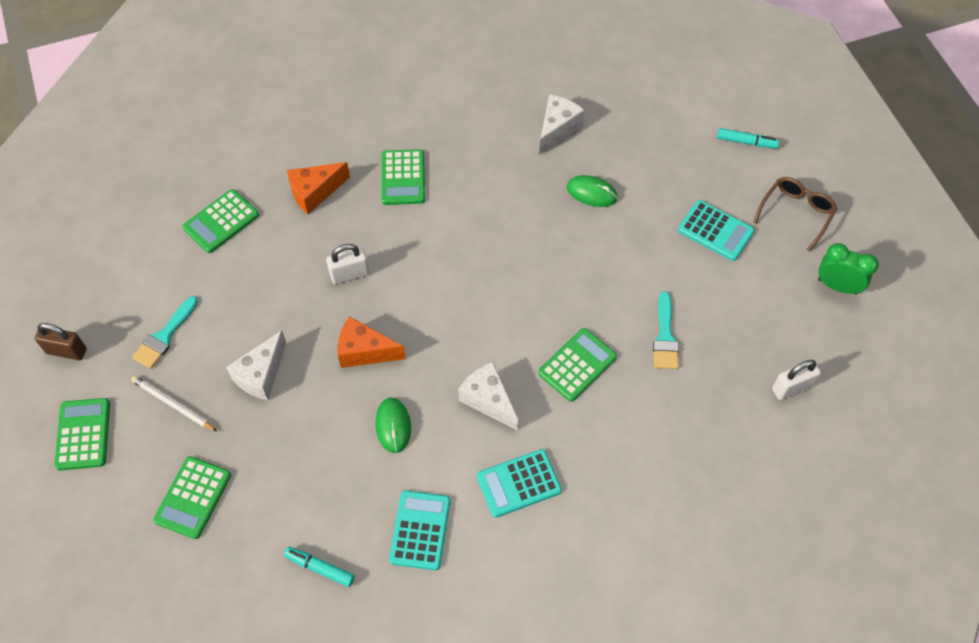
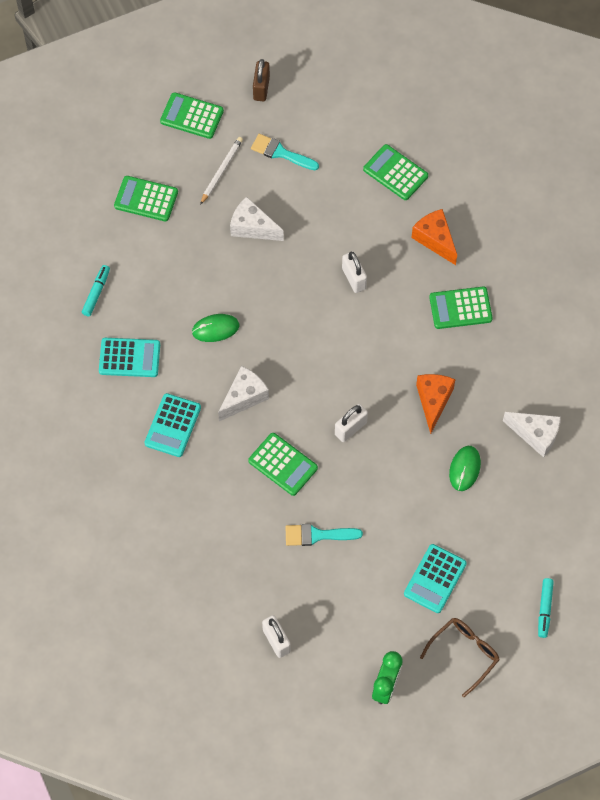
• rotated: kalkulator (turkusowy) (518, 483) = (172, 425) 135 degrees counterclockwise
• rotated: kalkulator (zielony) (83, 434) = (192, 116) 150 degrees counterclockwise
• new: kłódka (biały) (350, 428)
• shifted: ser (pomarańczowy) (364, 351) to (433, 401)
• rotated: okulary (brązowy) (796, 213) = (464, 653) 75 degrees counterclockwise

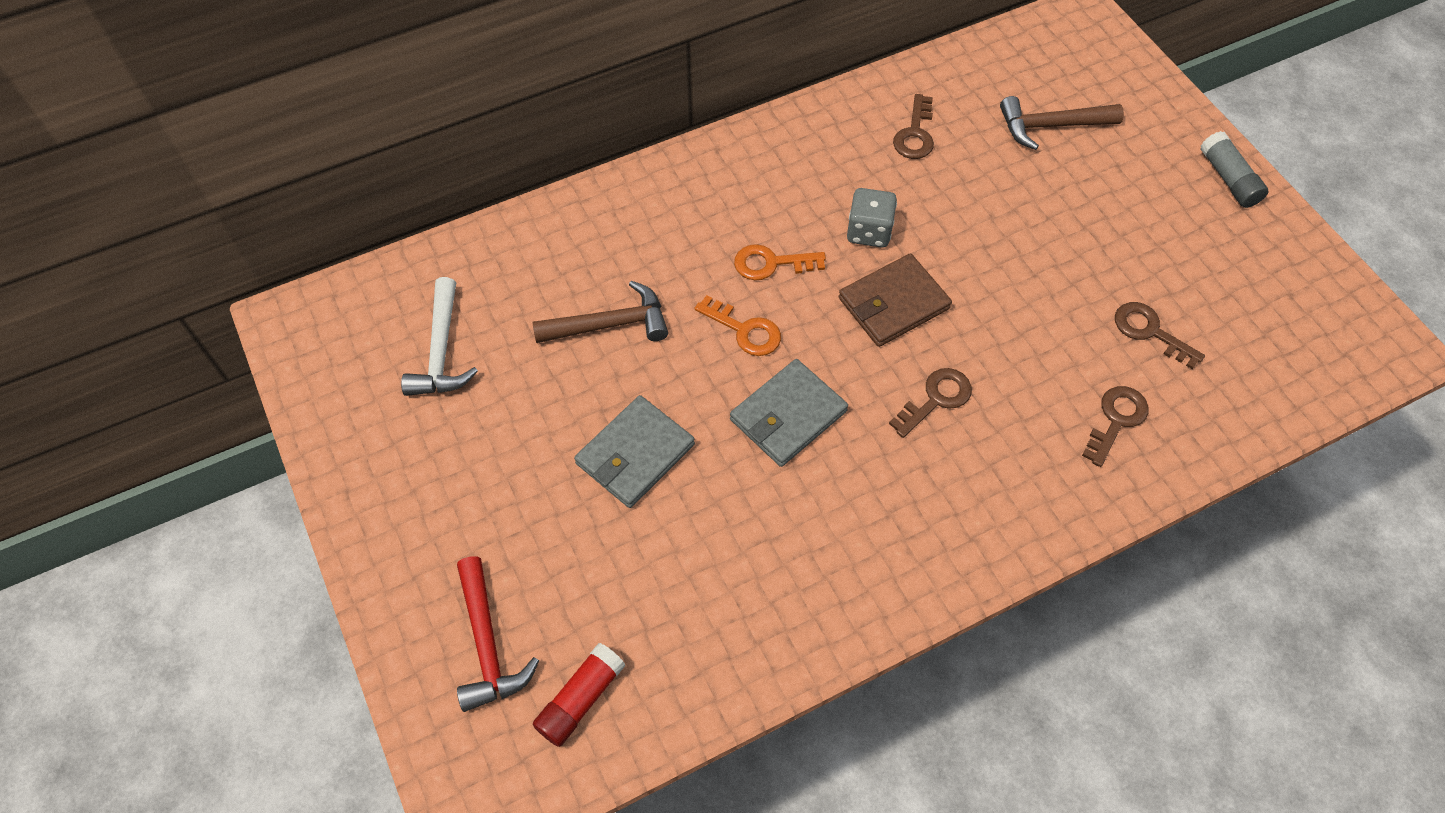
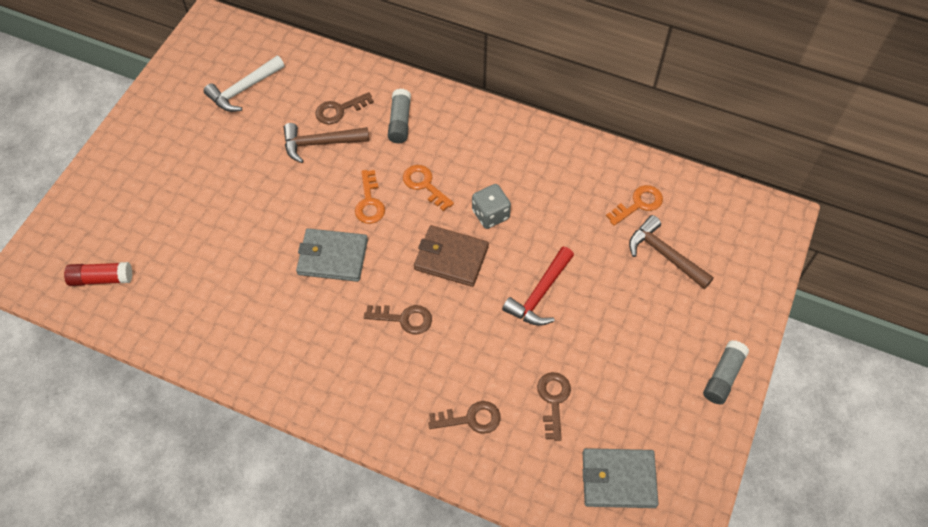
• rotated: młotek (brązowy) (610, 324) = (320, 143) 135 degrees clockwise
• shifted: klucz (brązowy) (915, 134) to (339, 110)
• new: klej w sztyfcie (szary) (400, 122)
• shifted: młotek (czerwony) (487, 644) to (540, 294)
• shifted: portfel (szary) (635, 454) to (618, 479)
• new: klucz (pomarańczowy) (638, 204)

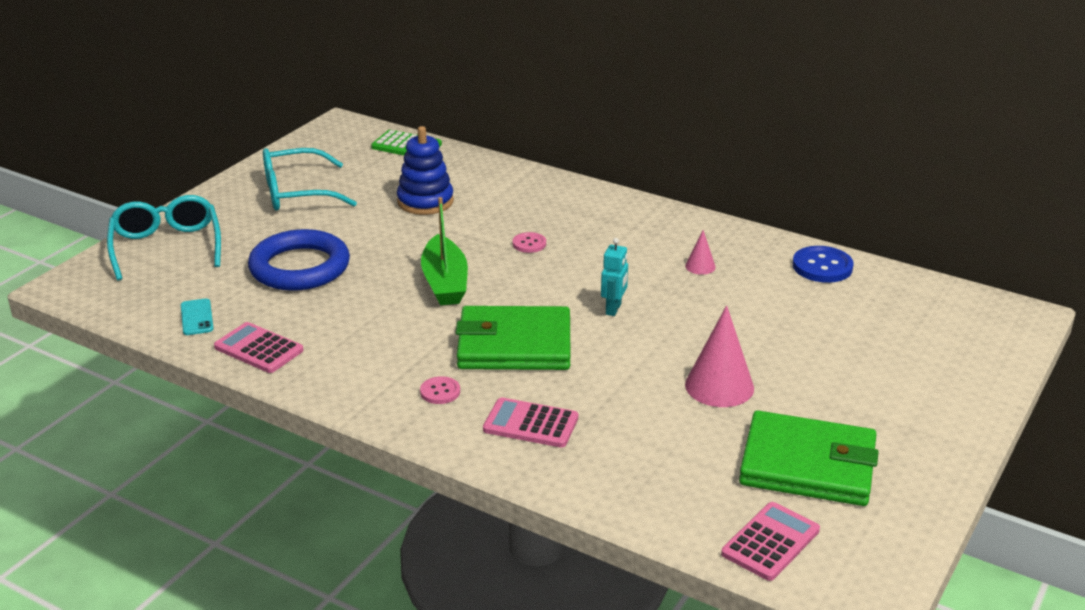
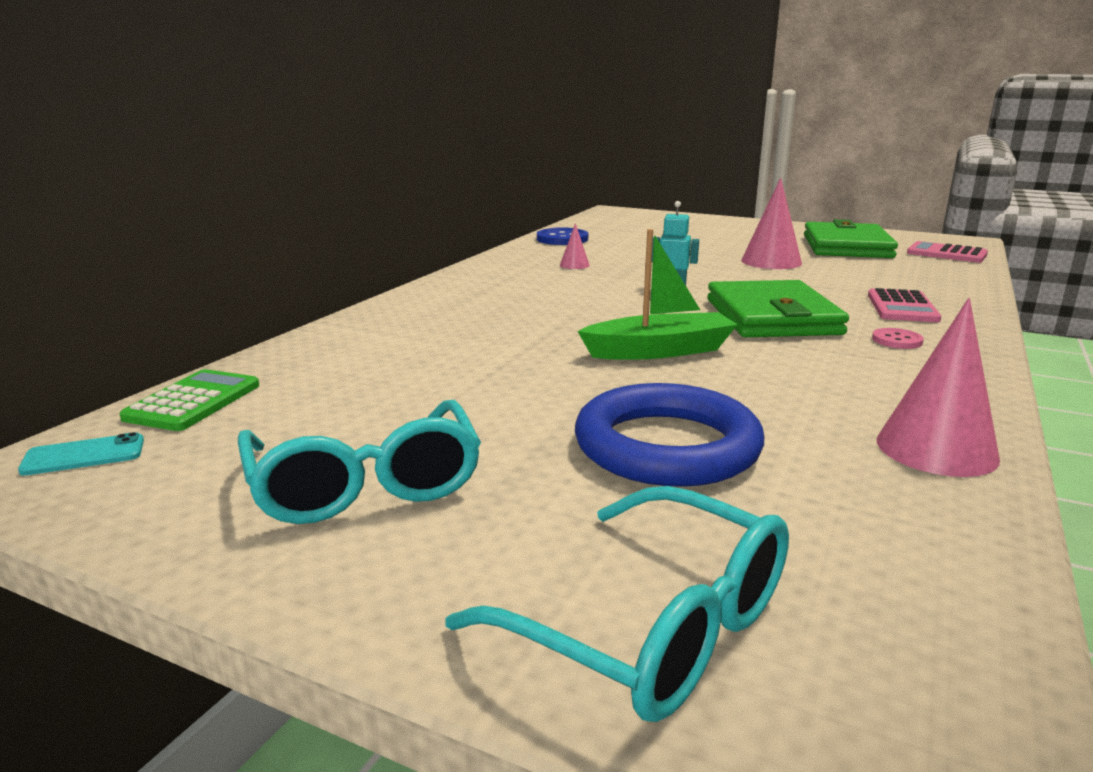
• shifted: telefon (turkusowy) (197, 317) to (84, 455)
• rotated: okulary (turkusowy) (166, 247) = (649, 626) 120 degrees counterclockwise
• swapped: kalkulator (różowy) (258, 349) to stożek (różowy) (936, 449)
• gone: zabawka nakładanka (niebieski) (425, 201)
• gone: guzik (różowy) (529, 244)

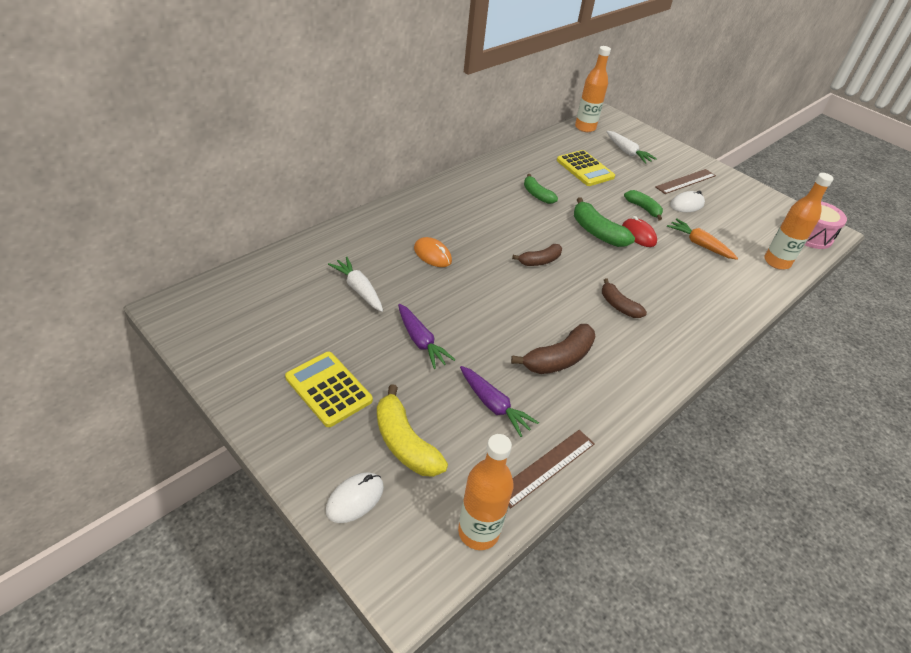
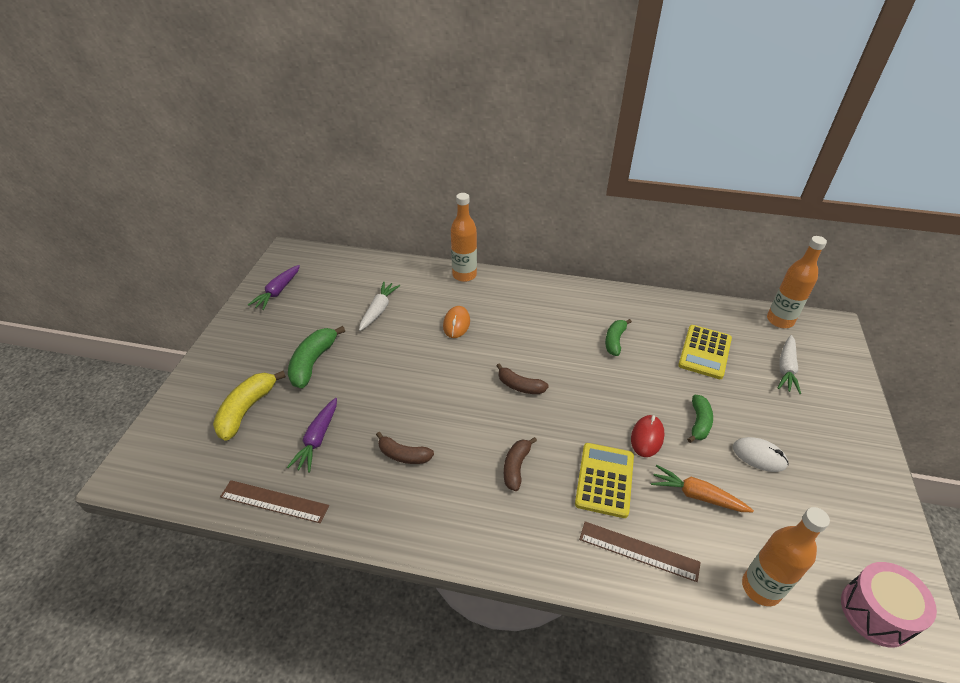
• shifted: marchewka (fioletowy) (421, 341) to (277, 292)
• shifted: banan (zielony) (597, 232) to (313, 362)
• scaled: banan (brązowy) (558, 359) = (403, 455) x0.65
• shifted: butelka (pomarańczowy) (478, 532) to (464, 275)
• shifted: kalkulator (żółty) (328, 389) to (604, 480)
• shifted: linijka (brązowy) (685, 181) to (638, 551)
• rotated: marchewka (pomarańczowy) (699, 244) = (697, 495) 75 degrees counterclockwise
• gone: myszka (biały) (355, 499)

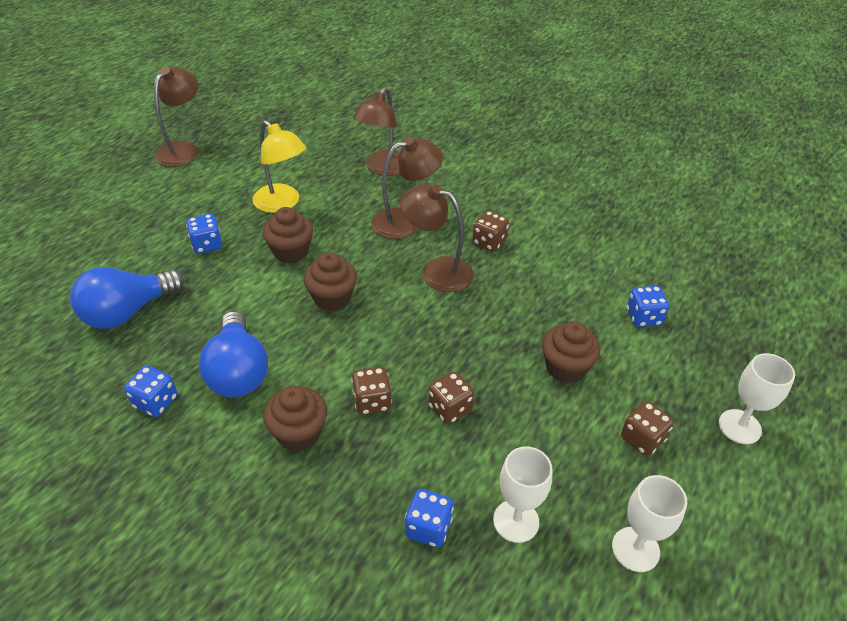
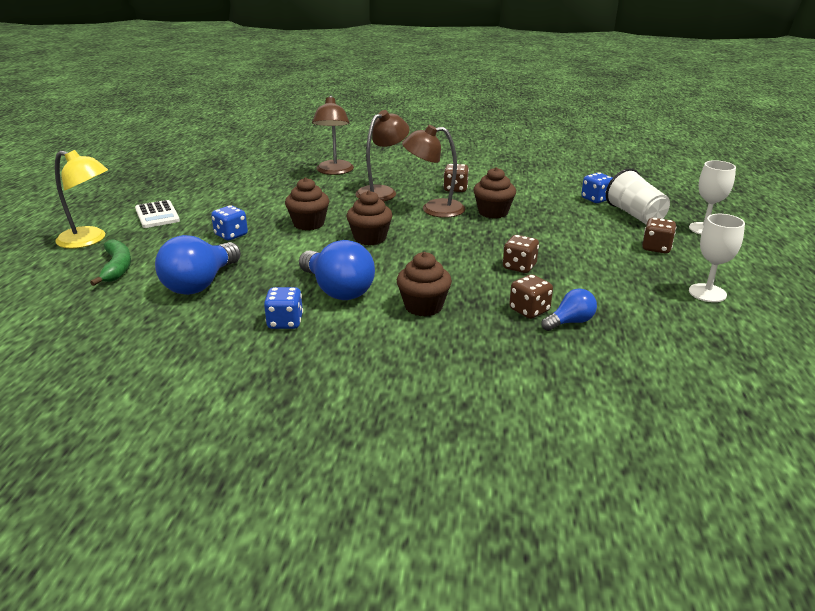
• shifted: lampka (żółty) (282, 204) to (89, 240)
• new: banan (zielony) (117, 267)
• new: kalkulator (biały) (157, 215)
• shifted: muffinka (brązowy) (565, 368) to (493, 212)
• shifted: kostka do gry (brązowy) (372, 401) to (529, 310)
• swapped: kostka do gry (niebieski) (428, 527) to żarówka (niebieski) (570, 322)
• new: szklanka (biały) (635, 215)
• gone: lampka (brązowy) (183, 149)
• gone: kielich (biały) (516, 521)

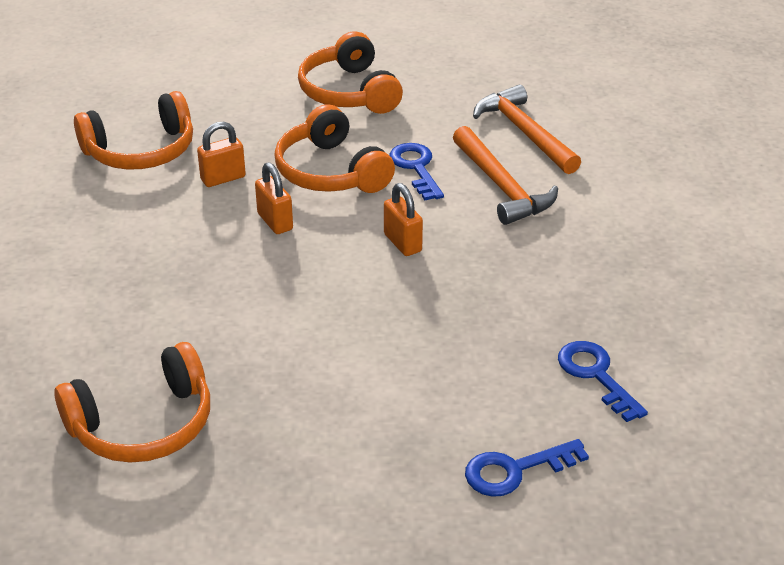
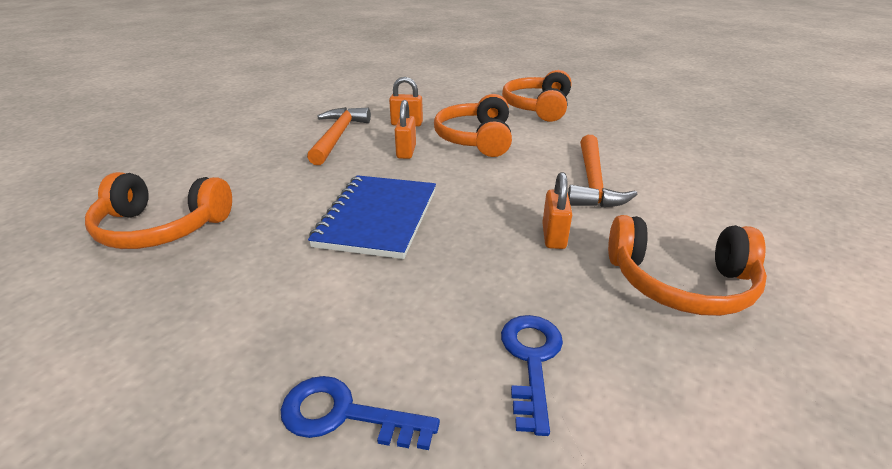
• shifted: młotek (pomarańczowy) (524, 132) to (338, 136)
• new: zeszyt (niebieski) (378, 218)
• shifted: kłódka (pomarańczowy) (402, 243) to (553, 236)
• shifted: słuchawki (pomarańczowy) (141, 151) to (680, 282)
• gone: klucz (niebieski) (416, 168)

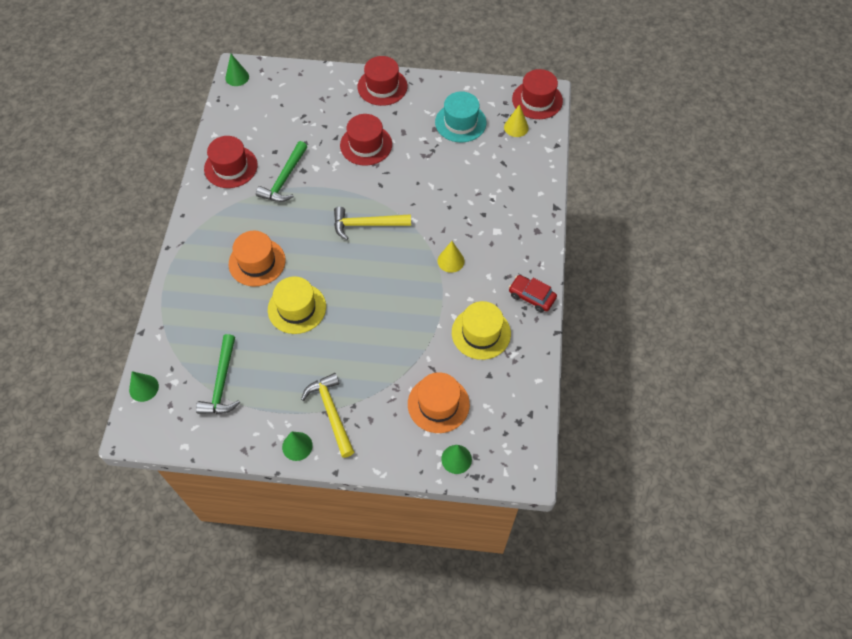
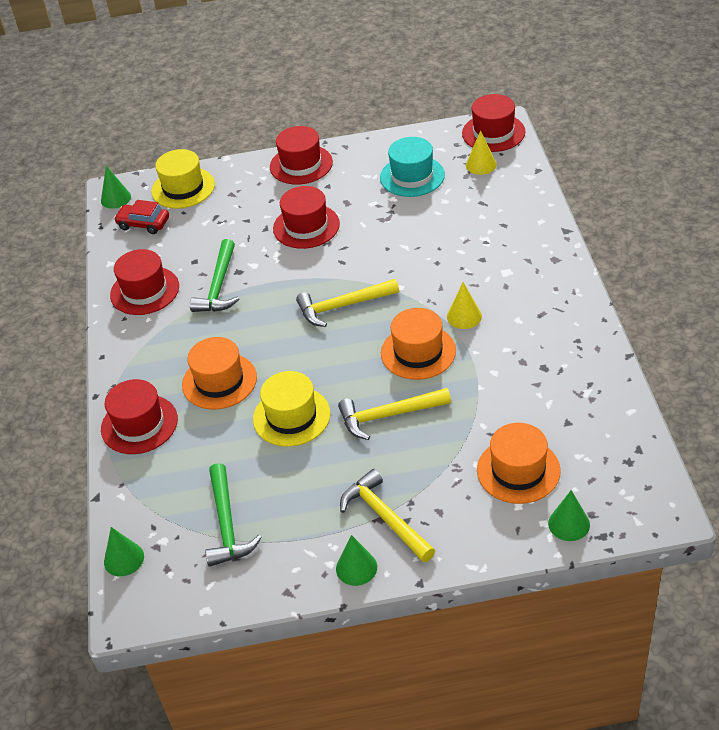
• new: kapelusz (czerwony) (139, 424)
• shifted: samochód (czerwony) (531, 296) to (143, 224)
• shifted: kapelusz (żółty) (481, 333) to (183, 188)
• new: młotek (żółty) (389, 415)
• new: kapelusz (pomarańczowy) (418, 352)

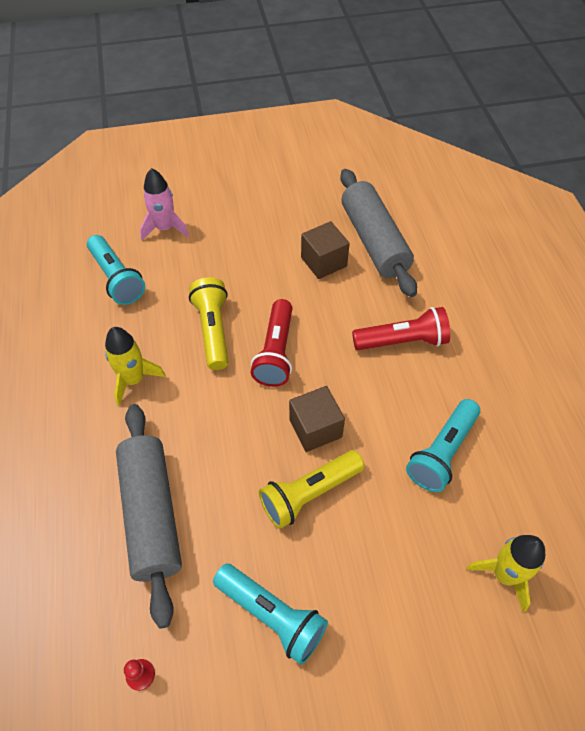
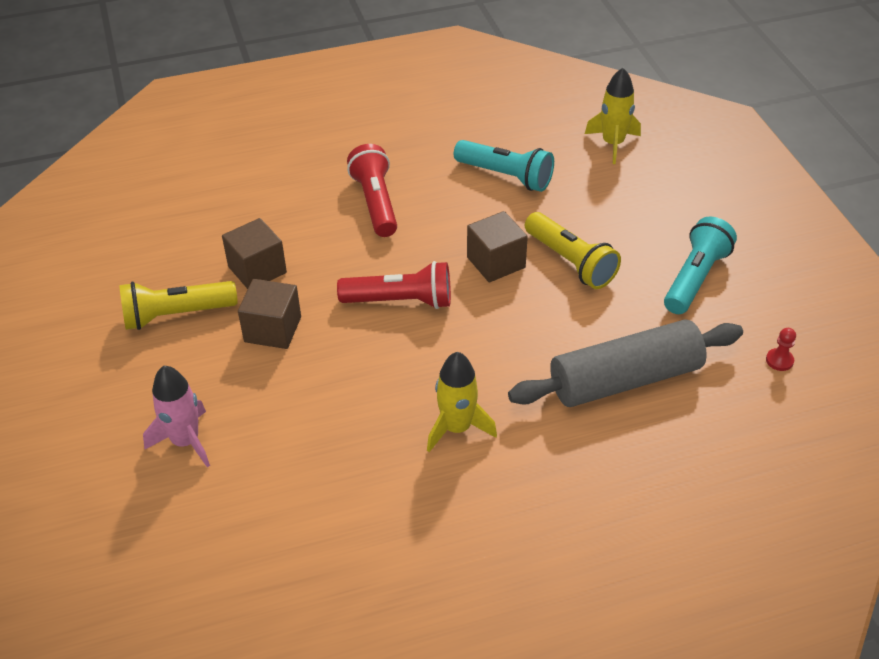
• shifted: latarka (żółty) (213, 330) to (176, 315)
• new: sześcian (brązowy) (273, 329)
• gone: latarka (turkusowy) (117, 278)
• gone: wałek do ciasta (szary) (374, 241)

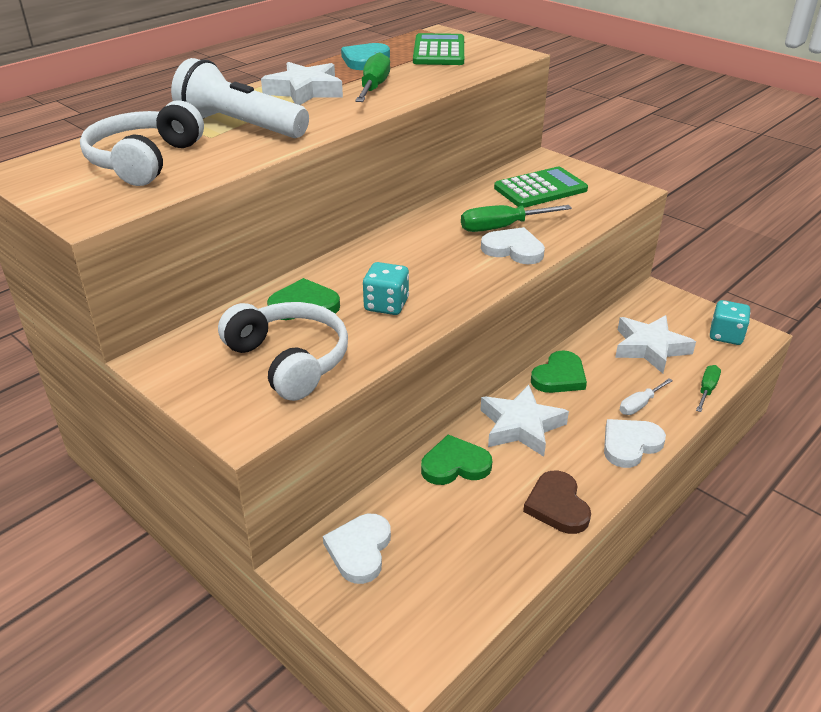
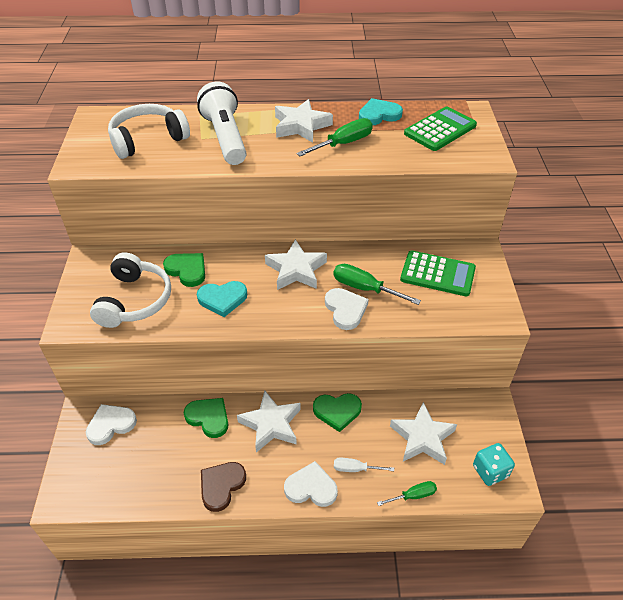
• swapped: kostka do gry (turkusowy) (386, 305) to serce (turkusowy) (222, 299)
• new: gwiazda (biały) (296, 270)

